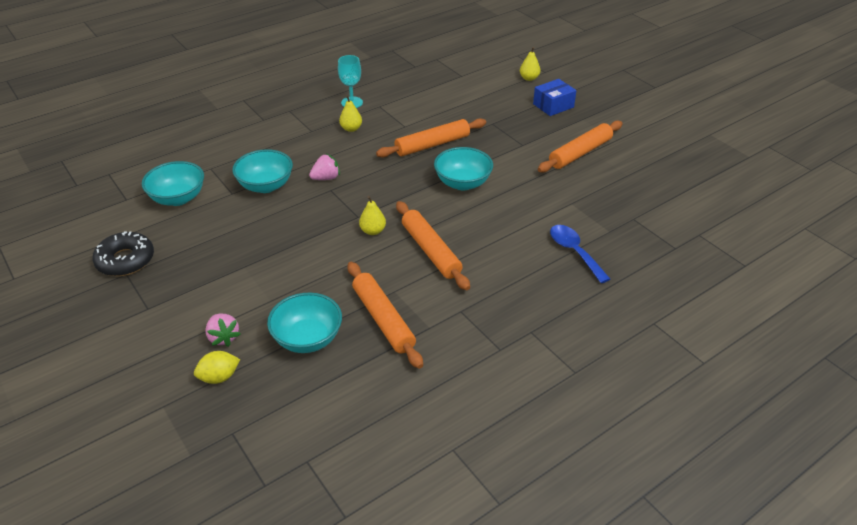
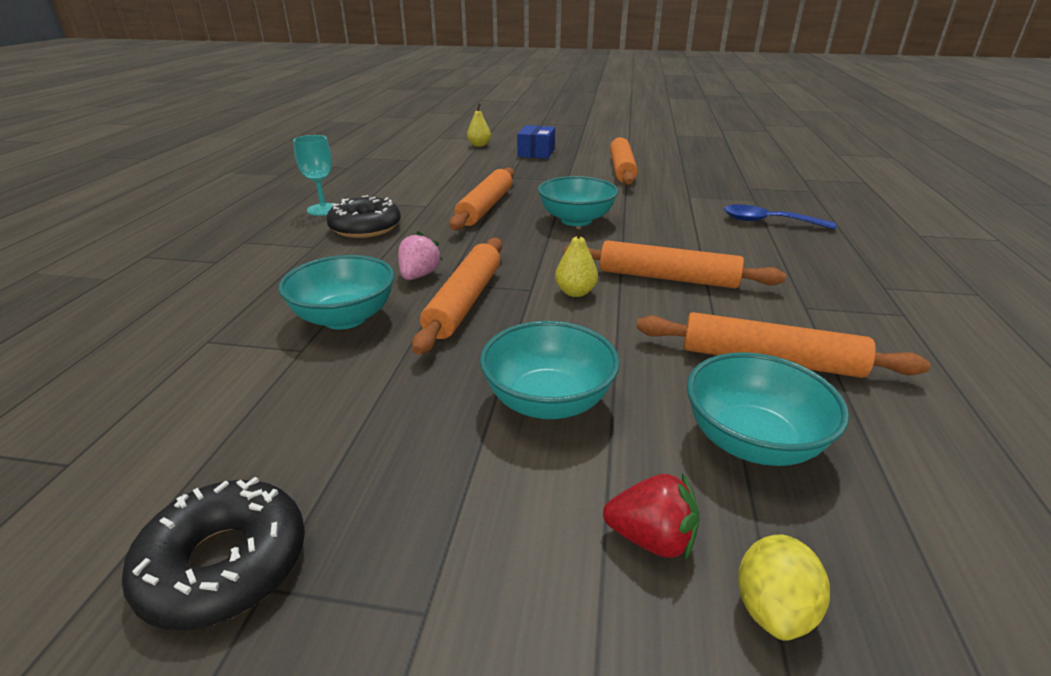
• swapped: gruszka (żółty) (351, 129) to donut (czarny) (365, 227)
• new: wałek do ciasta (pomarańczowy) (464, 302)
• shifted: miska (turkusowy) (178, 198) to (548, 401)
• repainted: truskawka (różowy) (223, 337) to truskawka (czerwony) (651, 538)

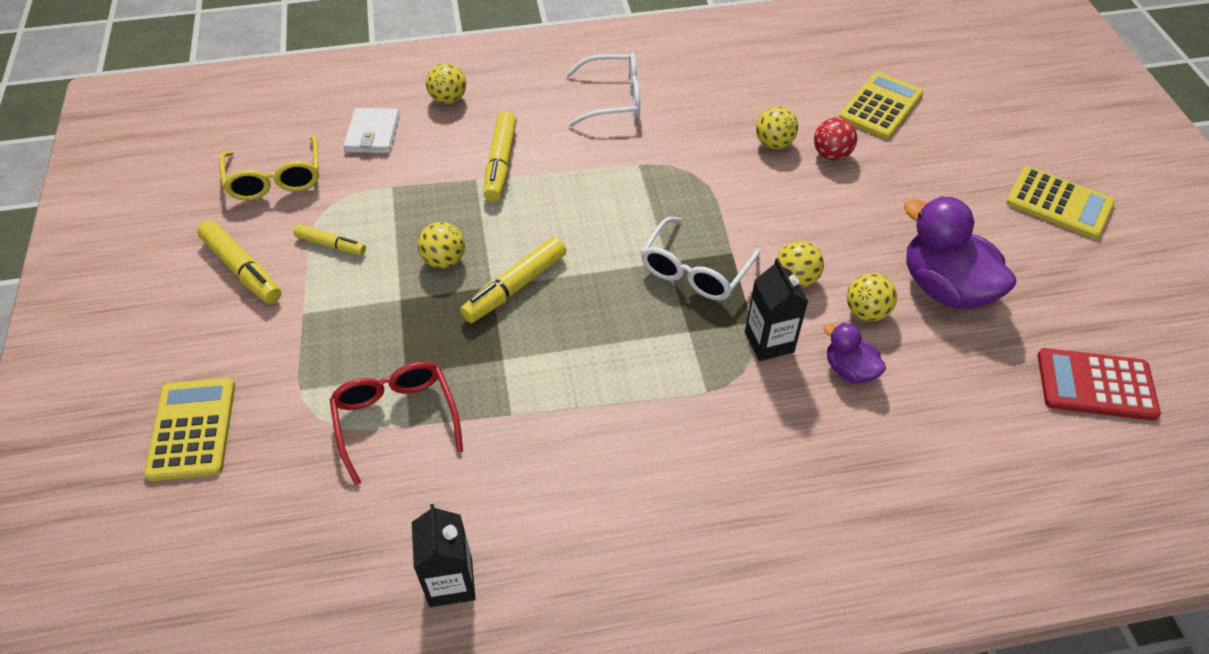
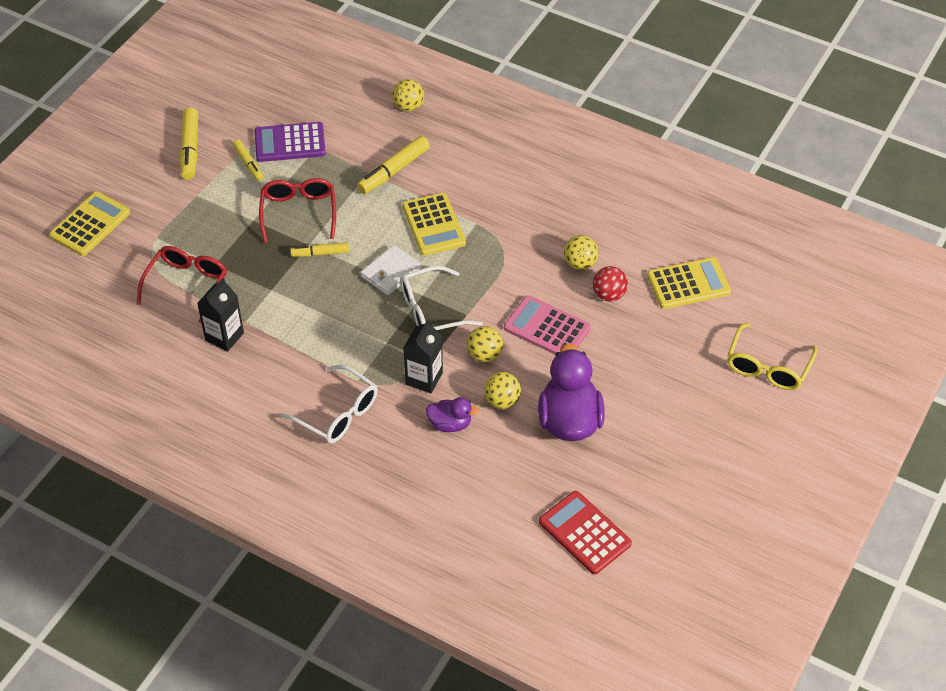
• shifted: karton mleka (czarny) (450, 582) to (224, 336)
• new: kalkulator (fioletowy) (290, 143)
• swapped: piłka (żółty) (444, 260) to okulary (czerwony) (299, 212)
• shifted: okulary (biały) (613, 99) to (338, 414)
• scaled: flamaster (żółty) (515, 287) = (320, 253) x0.62
• shifted: portfel (biały) (372, 134) to (390, 272)
• shifted: kalkulator (żółty) (1059, 203) to (433, 225)
• rotated: kaczka (fioletowy) (849, 370) = (450, 424) 105 degrees clockwise
• new: kalkulator (różowy) (547, 328)
• shifted: okulary (żółty) (275, 179) to (767, 367)

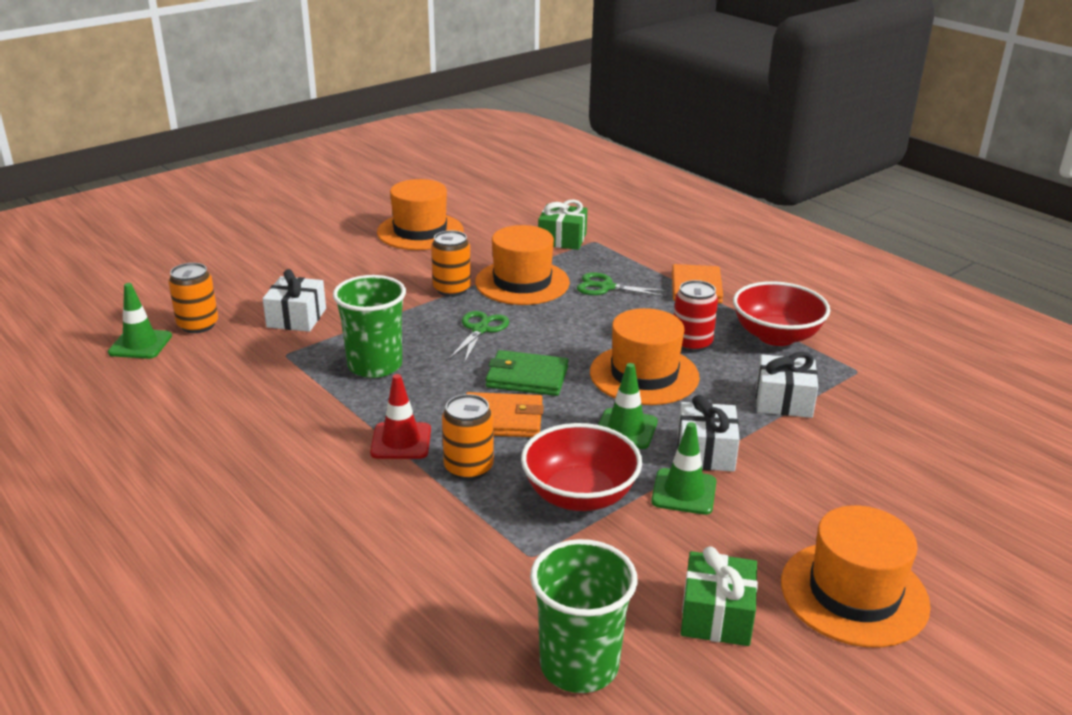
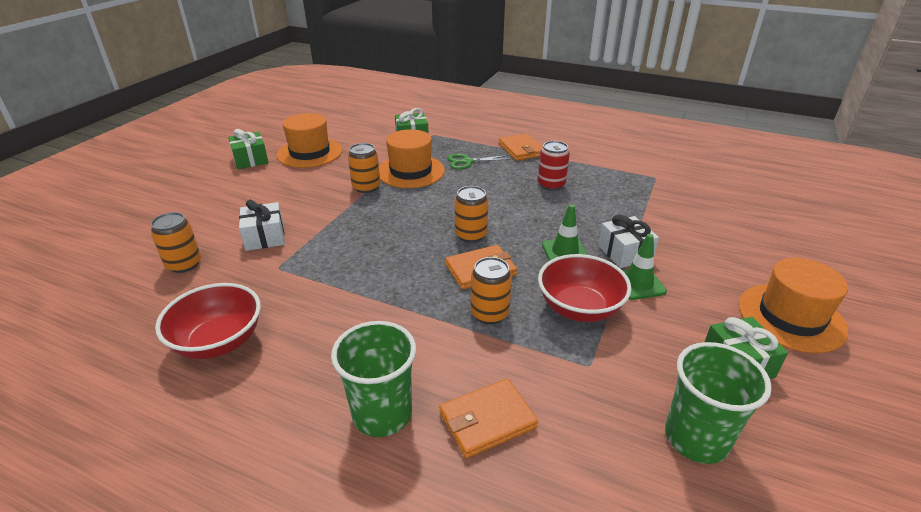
• shifted: miska (czerwony) (776, 336) to (219, 342)
• new: prezent (zielony) (250, 160)
• shifted: szklanka (zielony) (375, 365) to (382, 414)
• new: portfel (pomarańczowy) (487, 420)
• swapped: portfel (zielony) (527, 377) to puszka (pomarańczowy) (470, 235)
• gone: pachołek (zielony) (140, 344)
• gone: pachołek (czerwony) (401, 441)
• gone: nożyczki (zielony) (480, 329)
• gone: kapelusz (pomarańczowy) (644, 375)
• gone: prezent (biały) (783, 401)

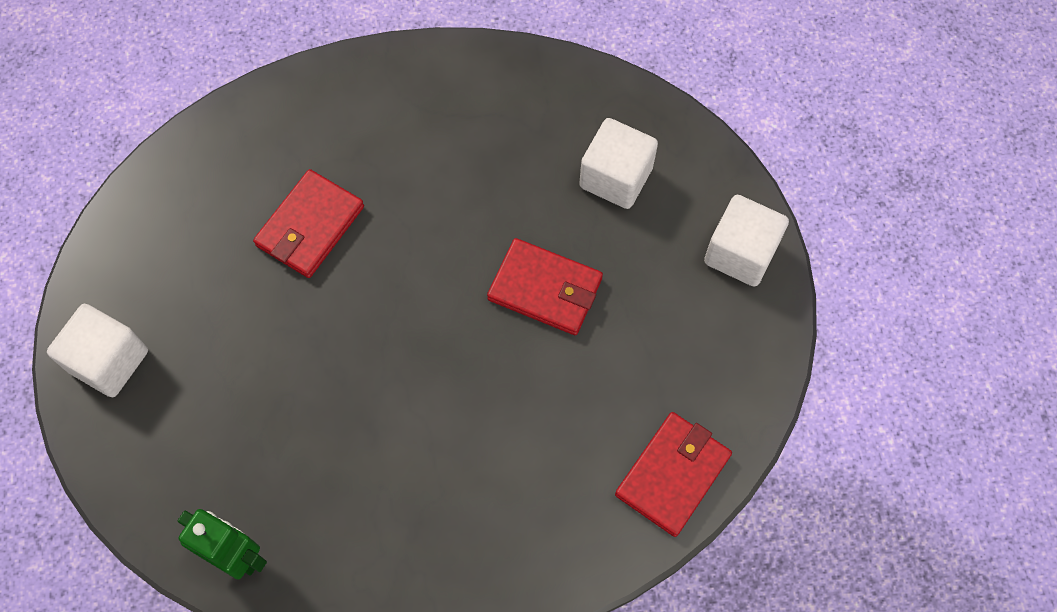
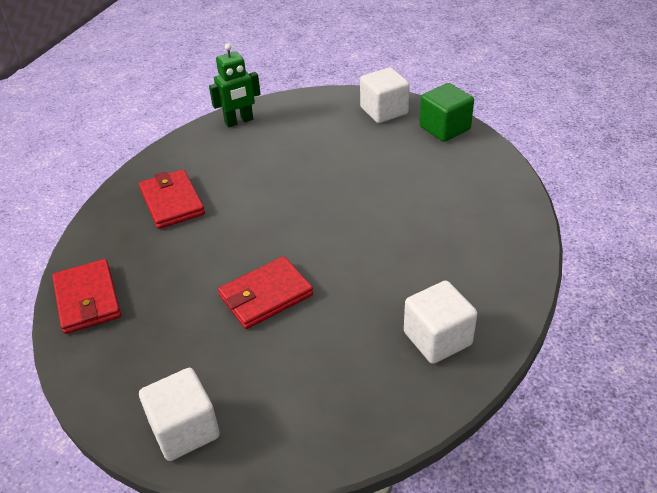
• shifted: portfel (czerwony) (310, 226) to (172, 202)
• shifted: sześcian (biały) (616, 177) to (437, 338)
• new: sześcian (zielony) (444, 128)

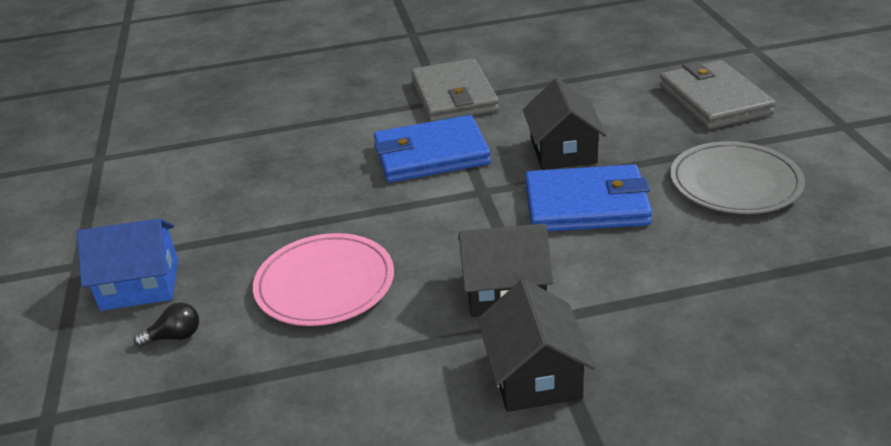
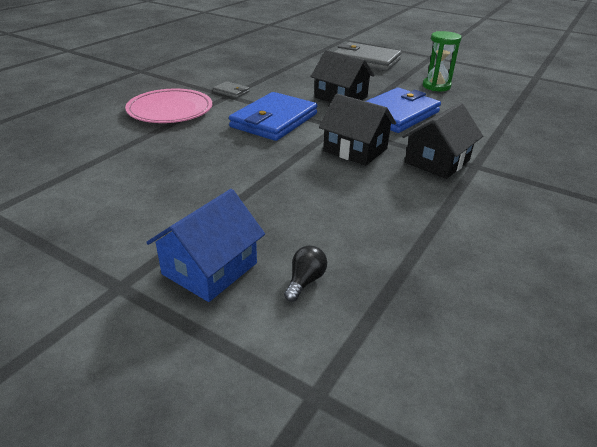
• shifted: talerz (różowy) (325, 284) to (170, 110)
• scaled: portfel (szary) (454, 96) = (231, 91) x0.43
• shifted: domek (czarny) (534, 375) to (355, 150)
• swapped: talerz (szary) (735, 183) to klepsydra (zielony) (436, 86)

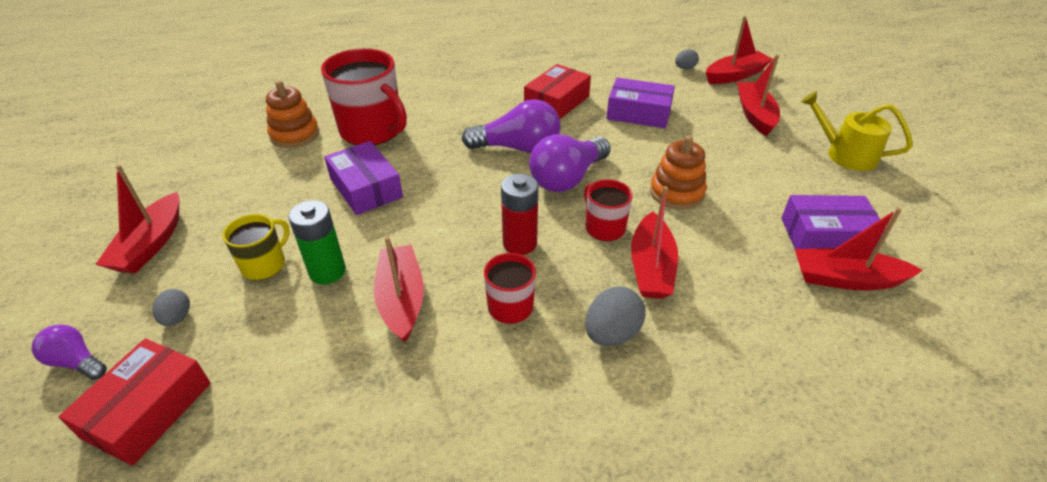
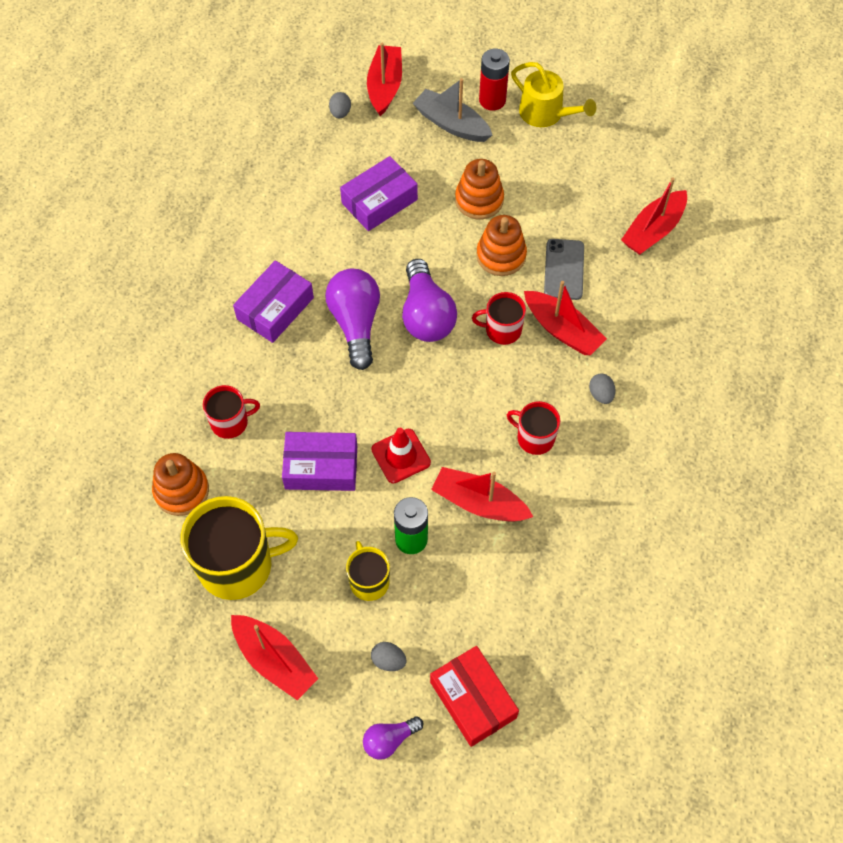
• new: kubek (żółty) (237, 565)
• scaled: kubek (czerwony) (372, 130) = (230, 422) x0.53
• shifted: pudełko (fioletowy) (826, 236) to (275, 308)
• rotated: żarówka (fioletowy) (518, 148) = (356, 323) 45 degrees counterclockwise
• new: pachołek (czerwony) (401, 456)
• repainted: łódka (czerwony) (754, 115) to łódka (szary) (451, 124)
• new: zabawka nakładanka (pomarańczowy) (479, 200)
• shifted: bateria (czerwony) (519, 243) to (492, 100)
• rotated: konewka (żółty) (845, 154) = (546, 113) 120 degrees counterclockwise
• new: telefon (szary) (564, 269)
• scaled: jajko (szary) (611, 333) = (601, 394) x0.61
• gone: pudełko (czerwony) (556, 102)

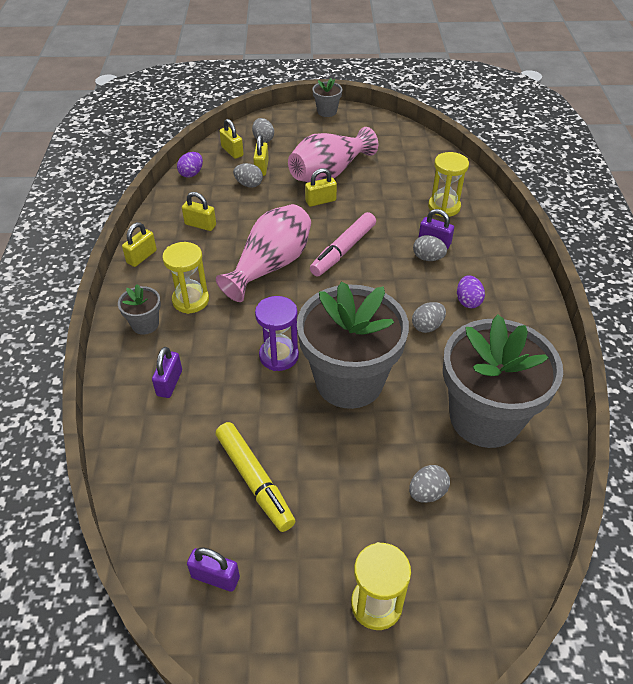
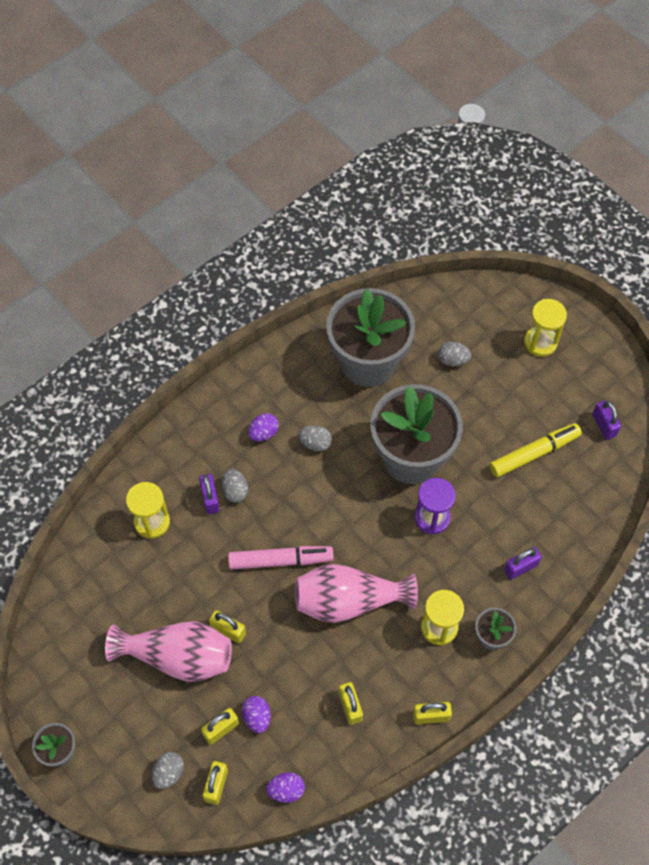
• repainted: jajko (szary) (249, 184) to jajko (fioletowy) (257, 717)
• rotated: flamaster (żółty) (254, 480) = (534, 453) 45 degrees clockwise

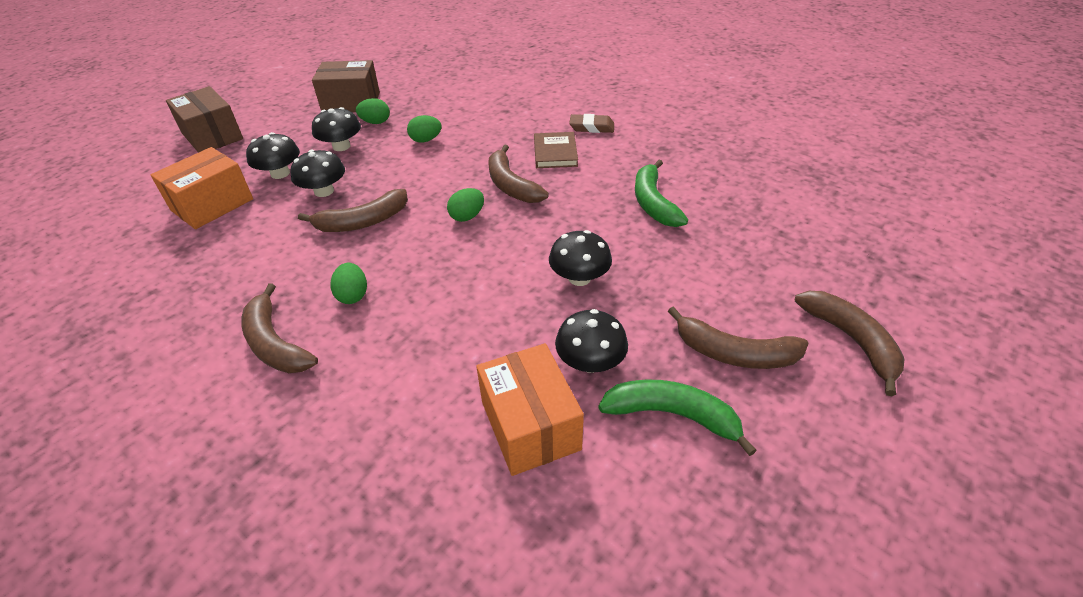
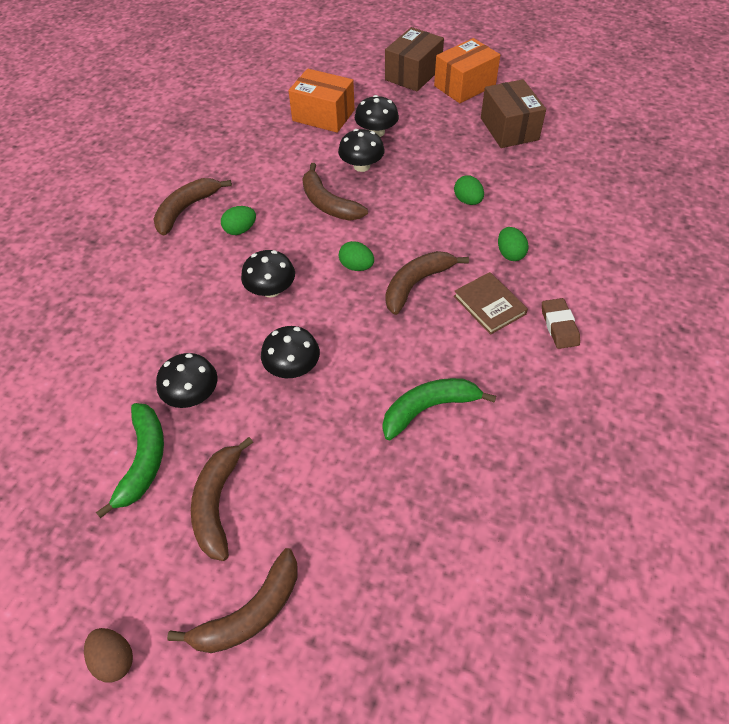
• new: jajko (brązowy) (114, 658)
• shifted: grzyb (czarny) (341, 146) to (271, 289)
• shifted: pudełko (pomarańczowy) (530, 425) to (464, 85)
• rotated: książka (brązowy) (555, 153) = (489, 305) 75 degrees clockwise
• shifted: jajko (zielony) (375, 122) to (510, 254)

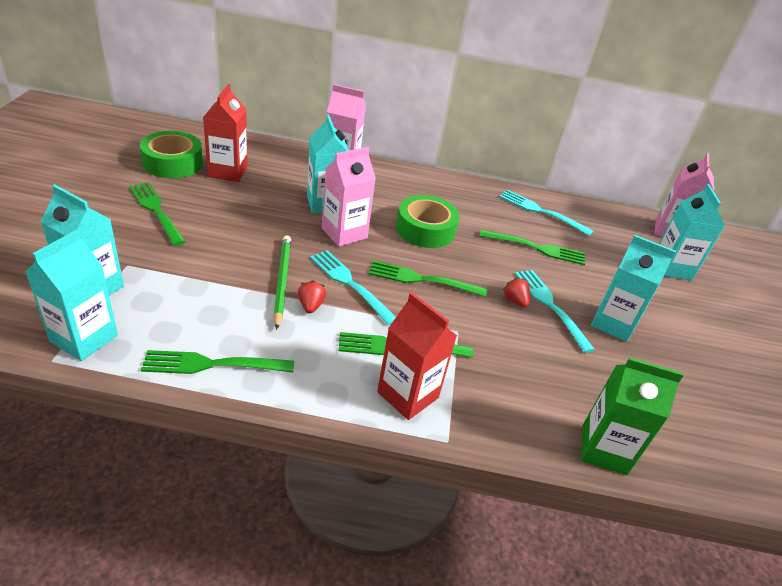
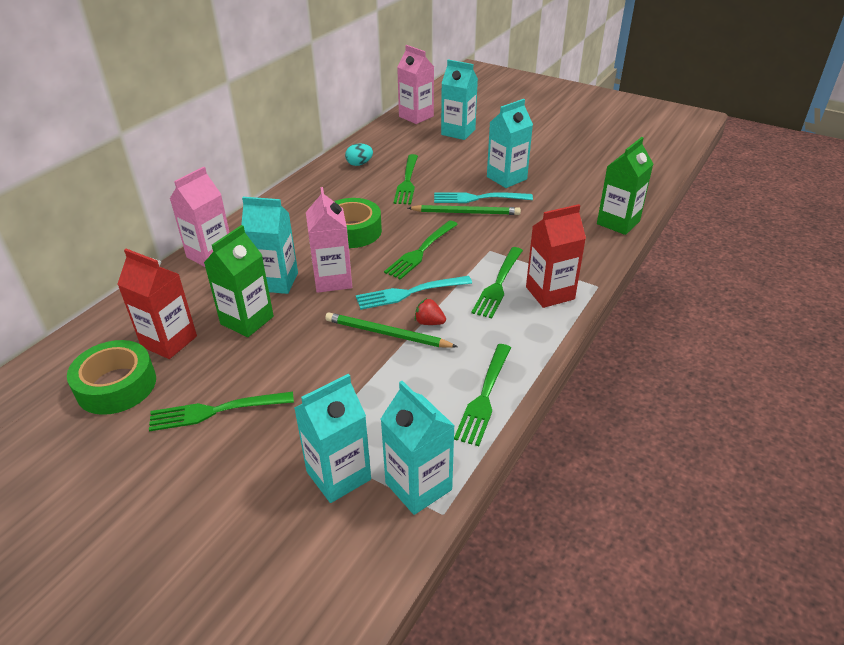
• new: karton mleka (zielony) (247, 320)
• swapped: widelec (turkusowy) (541, 211) to jajko (turkusowy) (359, 164)
• rotated: widelec (zielony) (537, 248) = (407, 182) 150 degrees clockwise
• swapped: truskawka (czerwony) (515, 301) to ołówek (zielony) (466, 212)

